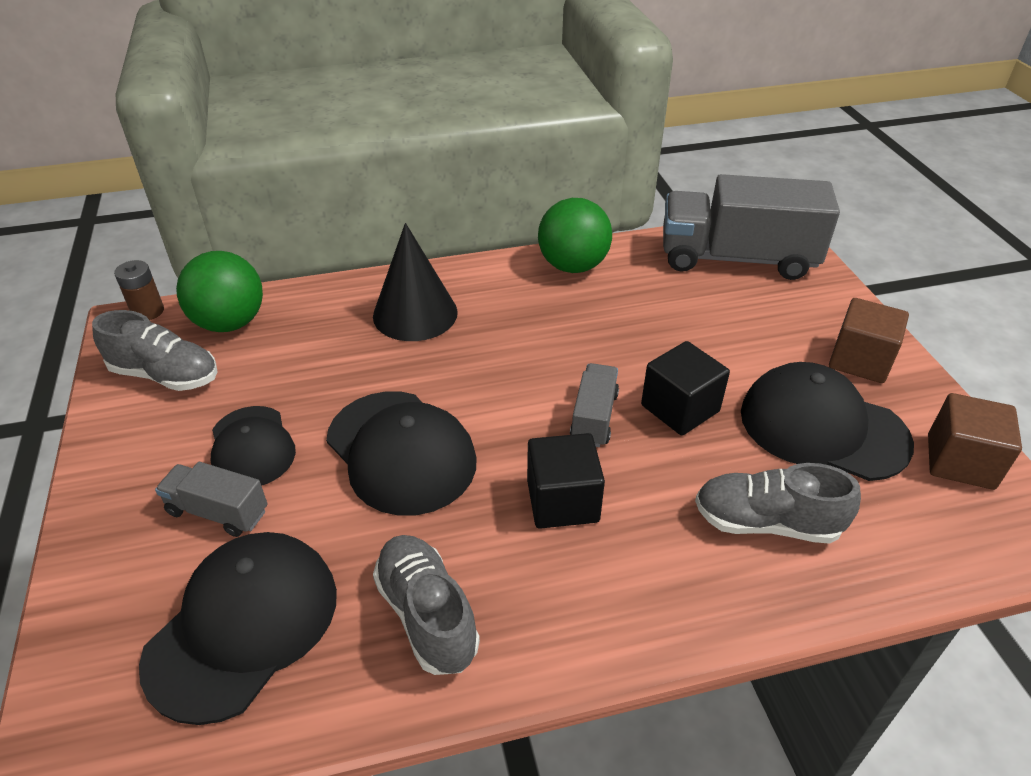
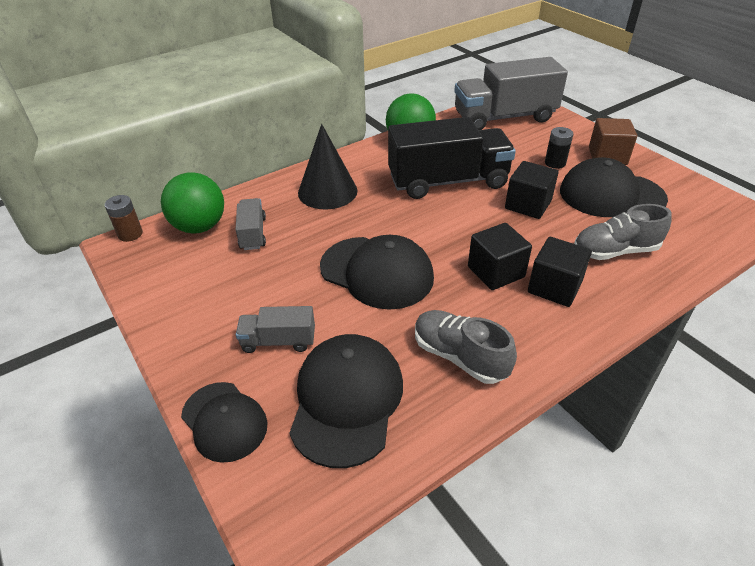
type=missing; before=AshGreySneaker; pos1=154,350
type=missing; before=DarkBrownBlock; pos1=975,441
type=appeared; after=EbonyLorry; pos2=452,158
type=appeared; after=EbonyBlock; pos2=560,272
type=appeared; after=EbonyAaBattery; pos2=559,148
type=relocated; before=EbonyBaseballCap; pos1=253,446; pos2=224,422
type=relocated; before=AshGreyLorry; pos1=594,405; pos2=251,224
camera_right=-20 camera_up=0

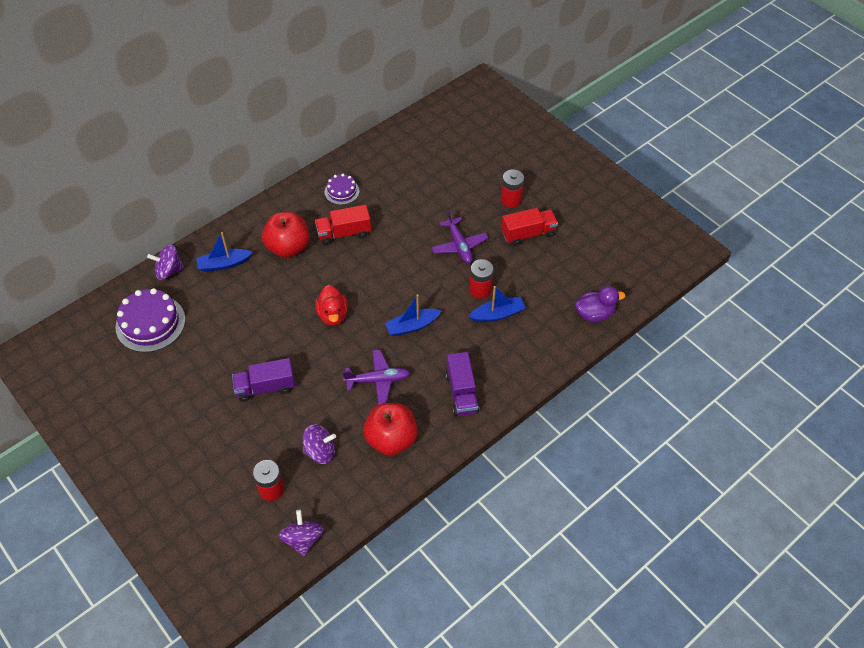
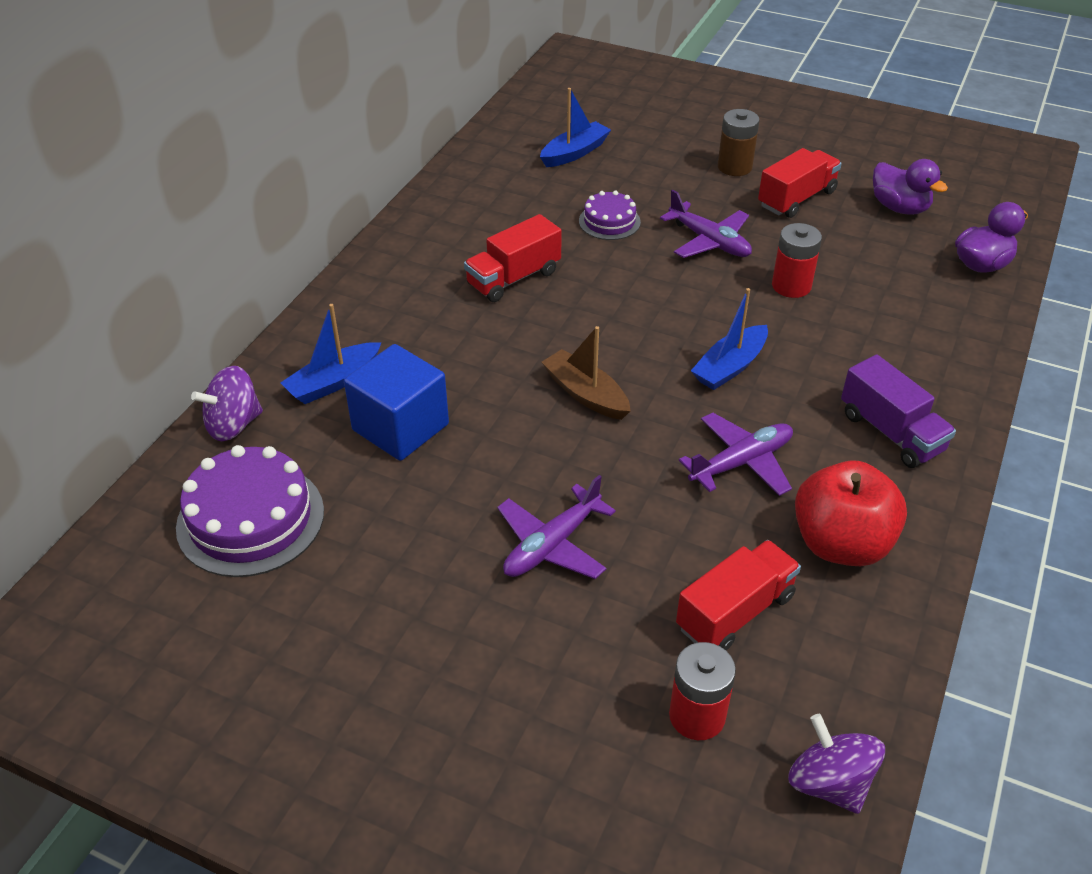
type=missing; before=CrimsonApple; pos1=286,235
type=appeared; after=CobaltBlock; pos2=396,402
type=appeared; after=VioletToyDuck; pos2=910,187
type=relocated; before=VioletGateau; pos1=342,189; pos2=610,215
type=relocated; before=CobaltBoat; pos1=497,304; pos2=575,127
type=exchanged; before=VioletLorry; after=VioletAeroplane; pos1=263,380; pos2=556,527
type=exchanged; before=VioletSpinningTop; after=CrimsonLorry; pos1=319,444; pos2=738,595
type=exchanged; before=CrimsonToyDuck; after=DarkBrownBoat; pos1=331,305; pos2=586,373
type=colour; before=CrimsonAaBattery; after=DarkBrownAaBattery; pos1=512,188; pos2=739,142
camera_right=-25 camera_up=-10

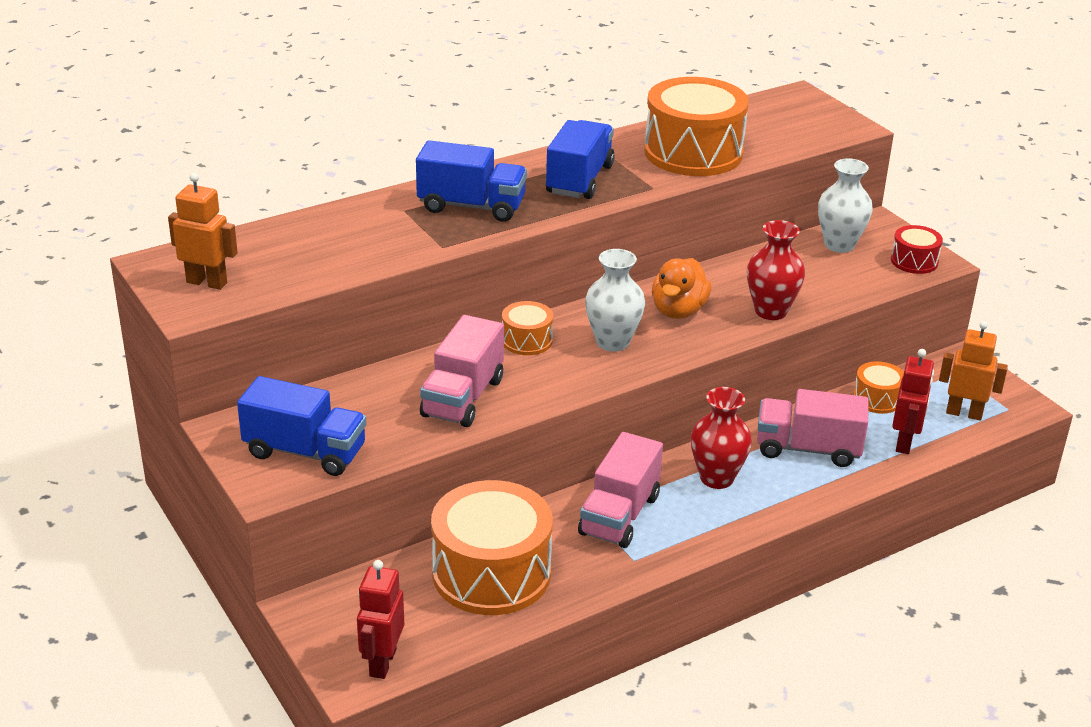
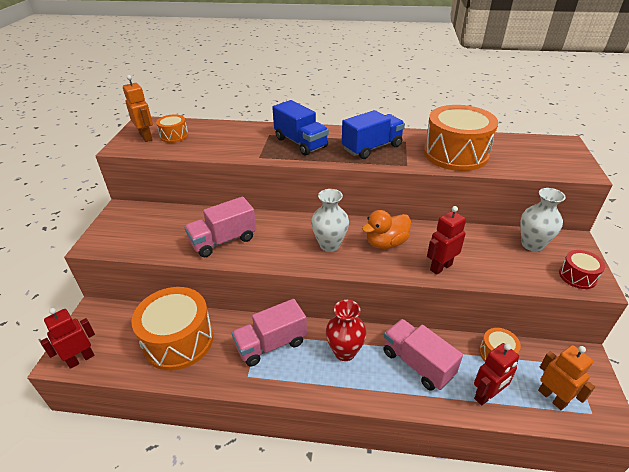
type=missing; before=CobaltLorry; pos1=302,426
type=relocated; before=OrangeDrum; pos1=527,328; pos2=172,128
type=exchanged; before=CrimsonVase; after=CrimsonRobotFigure; pos1=776,270; pos2=446,240
camera_right=40 camera_up=5

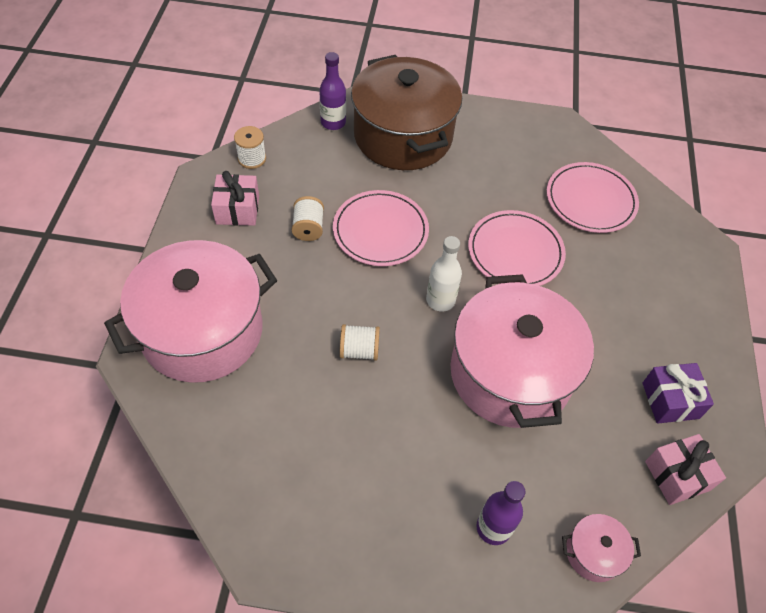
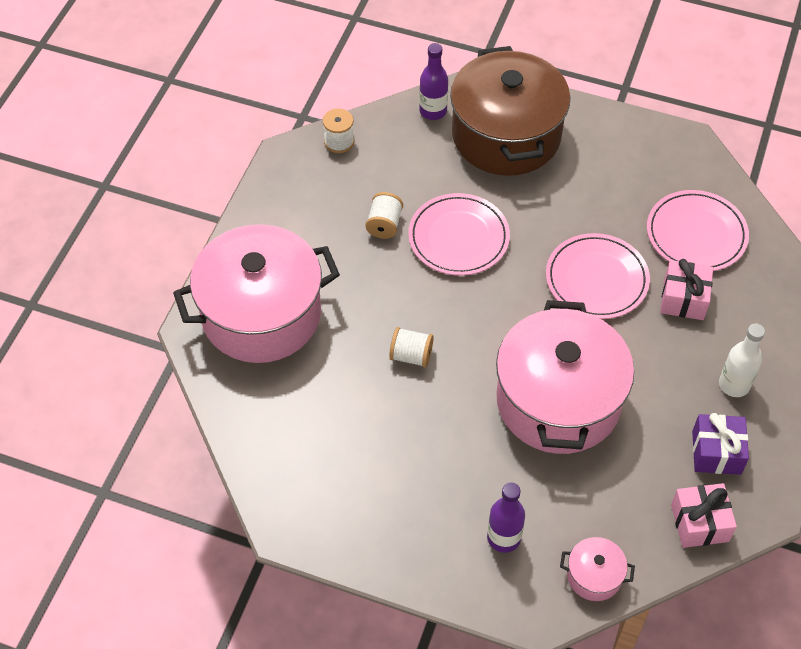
type=relocated; before=RosePinkPresent; pos1=235,198; pos2=686,289
type=relocated; before=SnowWhiteBottle; pos1=444,274; pos2=742,360
camera_right=15 camera_up=0

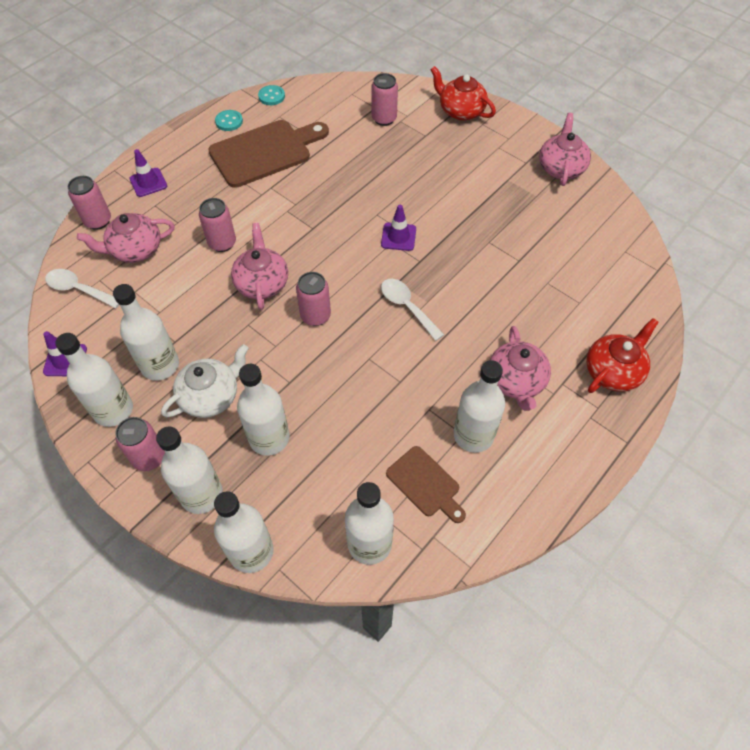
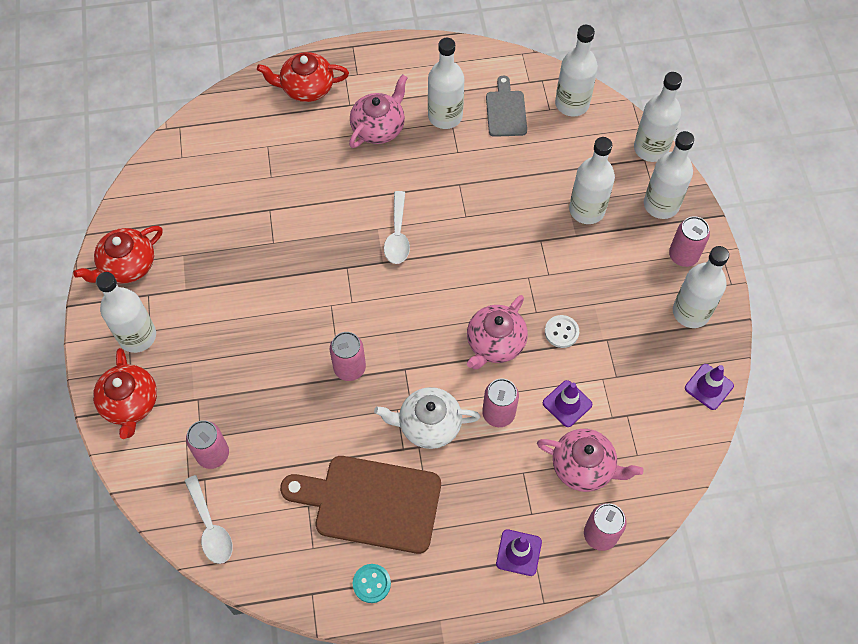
type=missing; before=TurquoiseButton; pos1=271,95
type=appeared; after=SnowWhiteButton; pos2=562,331
type=relocated; before=SnowWhiteTeaspoon; pos1=82,288; pos2=208,519
type=relocated; before=SnowWhiteBottle; pos1=146,332; pos2=126,312
type=relocated; before=SnowWhiteTeapot; pos1=205,381; pos2=427,418
type=relocated; before=RosePinkCan; pos1=313,299; pos2=348,356
type=relocated; before=VioletRoadCone; pos1=398,228; pos2=567,403
type=colour; before=DarkBrownChoppingBoard; after=AshGreyChoppingBoard; pos1=426,484; pos2=506,106
type=colour; before=RosePinkTeapot; after=CrimsonTeapot; pos1=565,149; pos2=118,255
camera_right=-140 camera_up=5

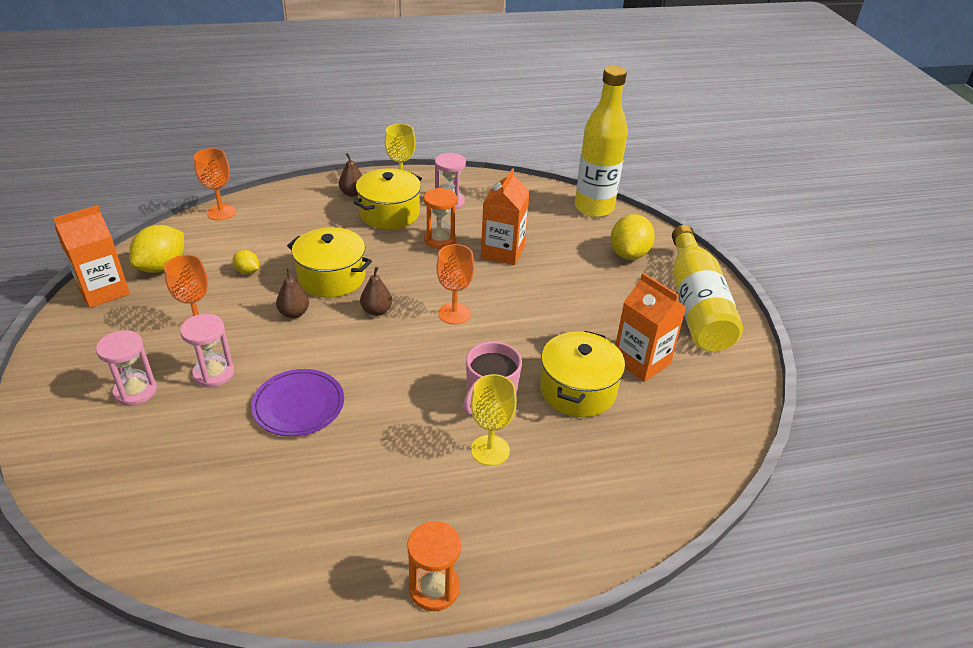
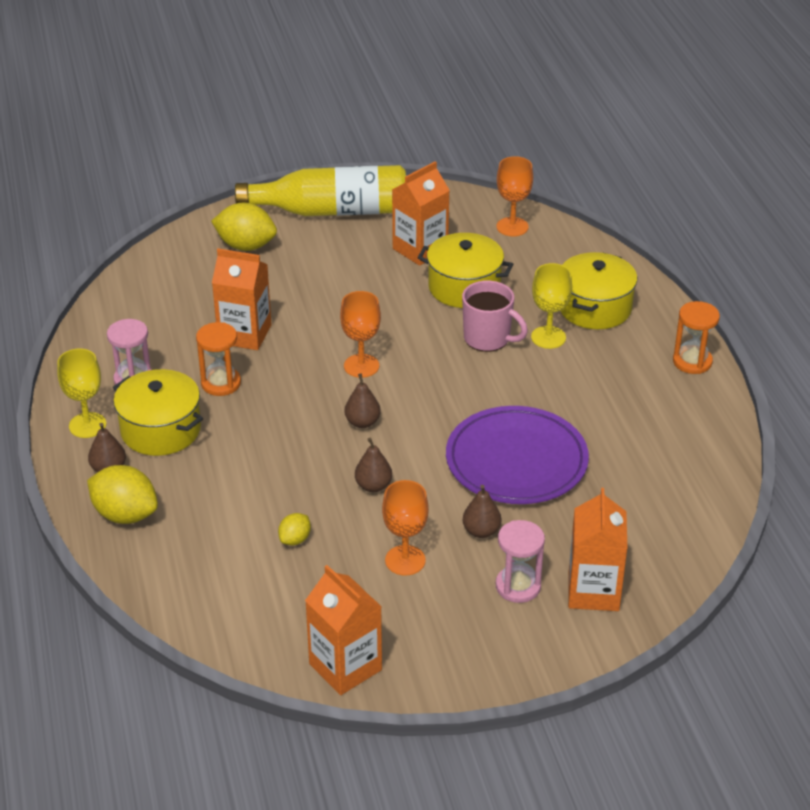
type=missing; before=GoldenBottle; pos1=601,141
type=appeared; after=OrangeCarton; pos2=598,549
type=relocated; before=GoldenLemon; pos1=156,249; pos2=122,494
type=relocated; before=OrangeGoblet; pos1=215,184; pos2=514,196
type=relocated; before=GoldenCookingPot; pos1=329,262; pos2=599,290
type=exchanged; before=RosePinkHourglass; after=DarkBrownToyPear; pos1=207,351; pos2=482,511
type=size; before=VioletDinnerPlate; pos1=297,402; pos2=517,455; scale=1.54
camera_right=-90 camera_up=0

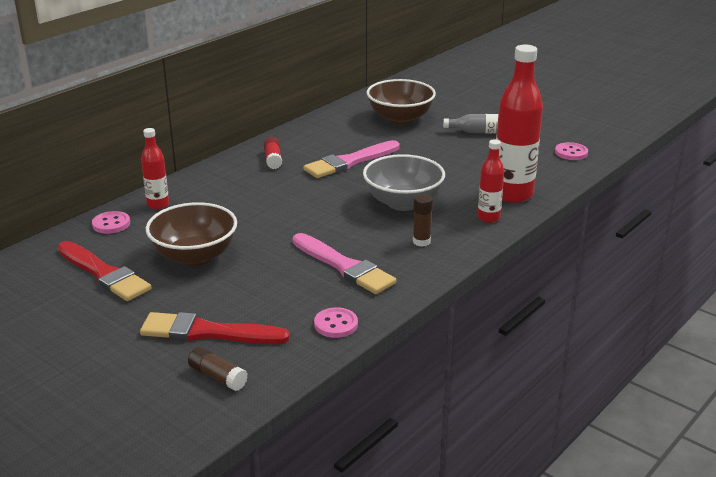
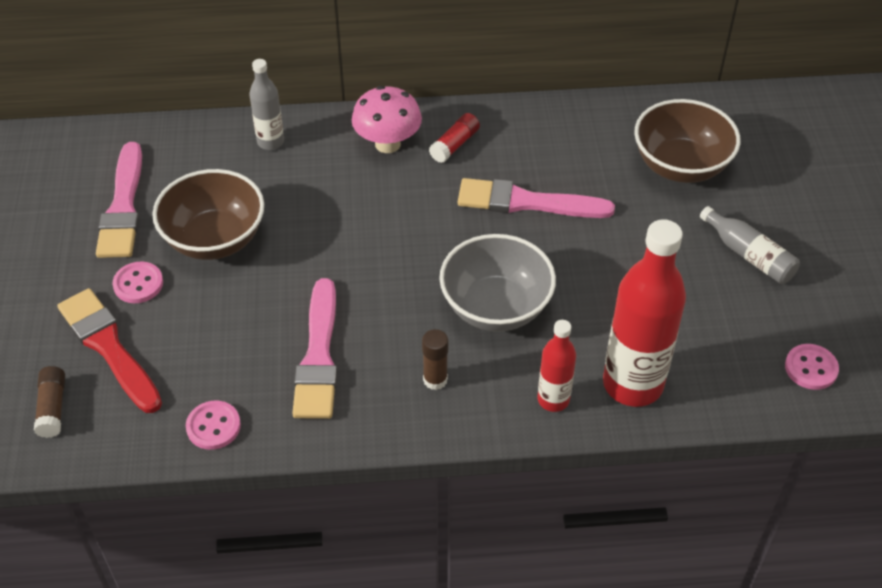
type=appeared; after=RosePinkFungus; pos2=387,119
type=relocated; before=RosePinkButton; pos1=111,222; pos2=137,282
type=colour; before=CrimsonPaintbrush; after=RosePinkPaintbrush; pos1=104,271; pos2=119,200
type=colour; before=CrimsonBottle; after=AshGreyBottle; pos1=155,169; pos2=266,104
camera_right=45 camera_up=20

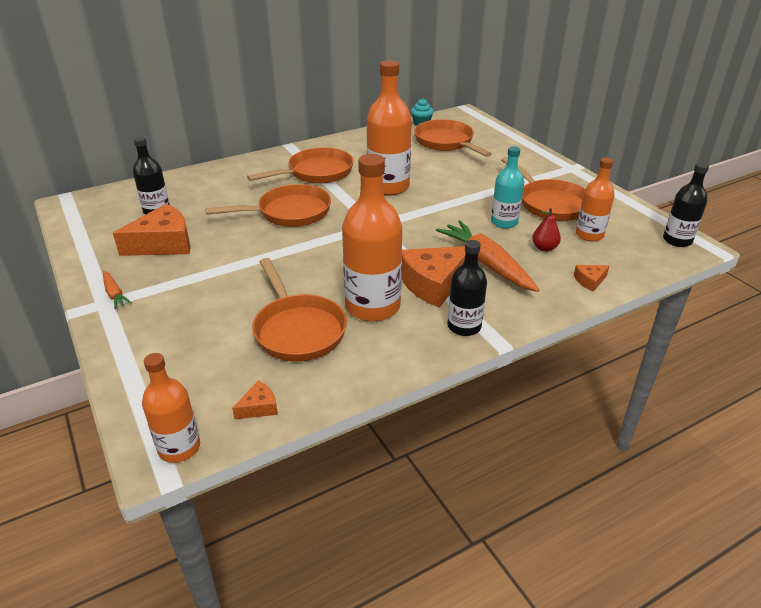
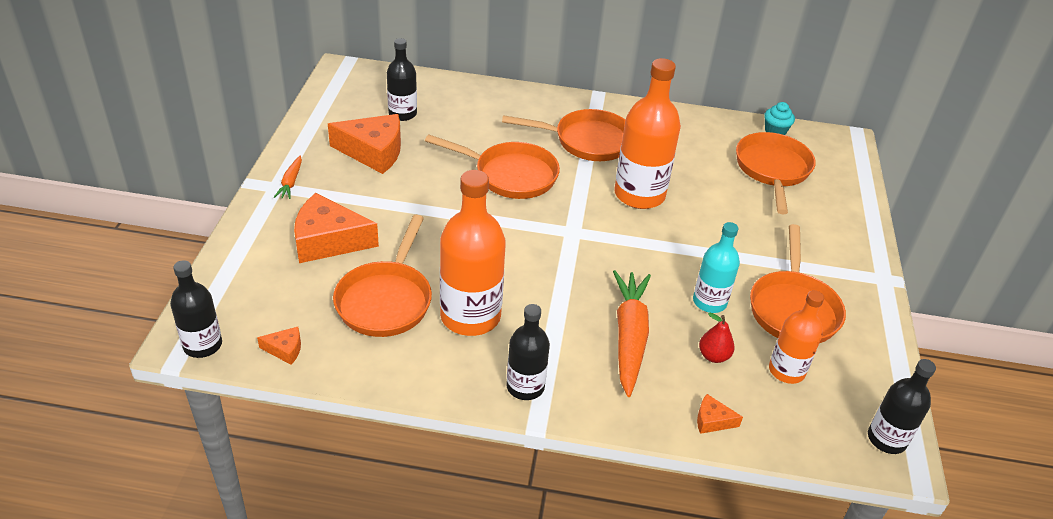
type=relocated; before=OrangeCheeseWedge; pos1=433,277; pos2=336,228
type=colour; before=OrangeBottle; after=EbonyBottle; pos1=171,408; pos2=196,309
camera_right=35 camera_up=5

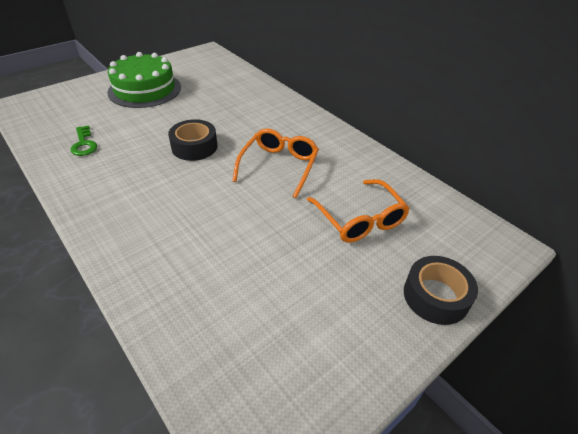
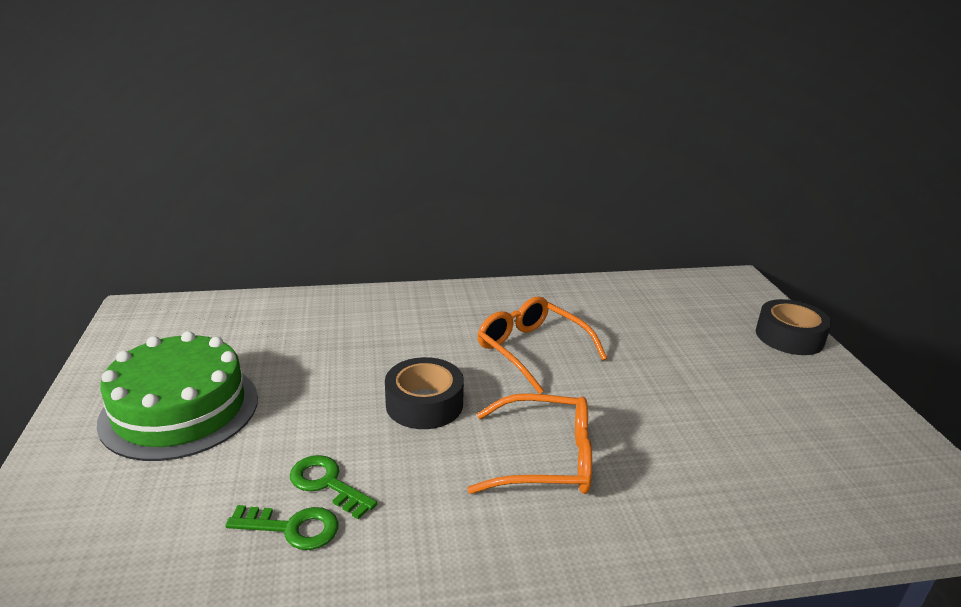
type=appeared; after=EmeraldLatchkey; pos2=333,487
type=relocated; before=OrangeEyeglasses; pos1=358,211; pos2=529,443
camera_right=-60 camera_up=-15

